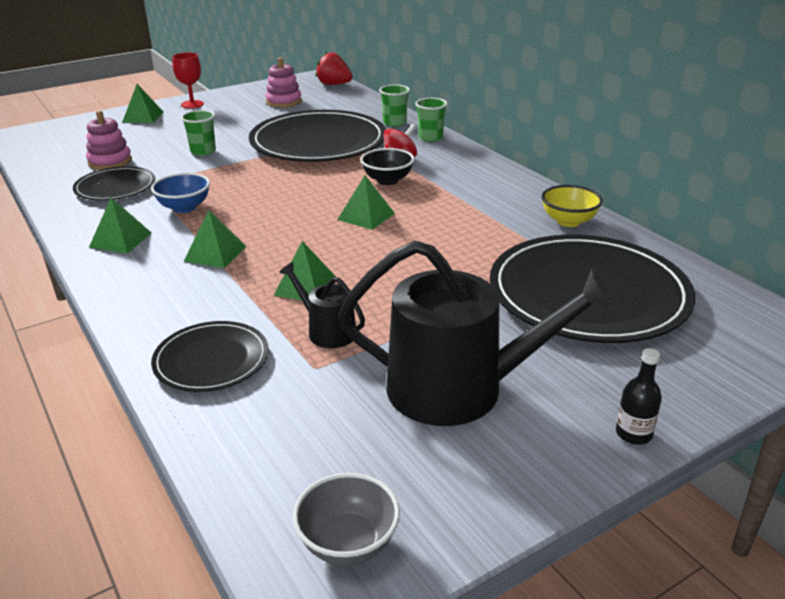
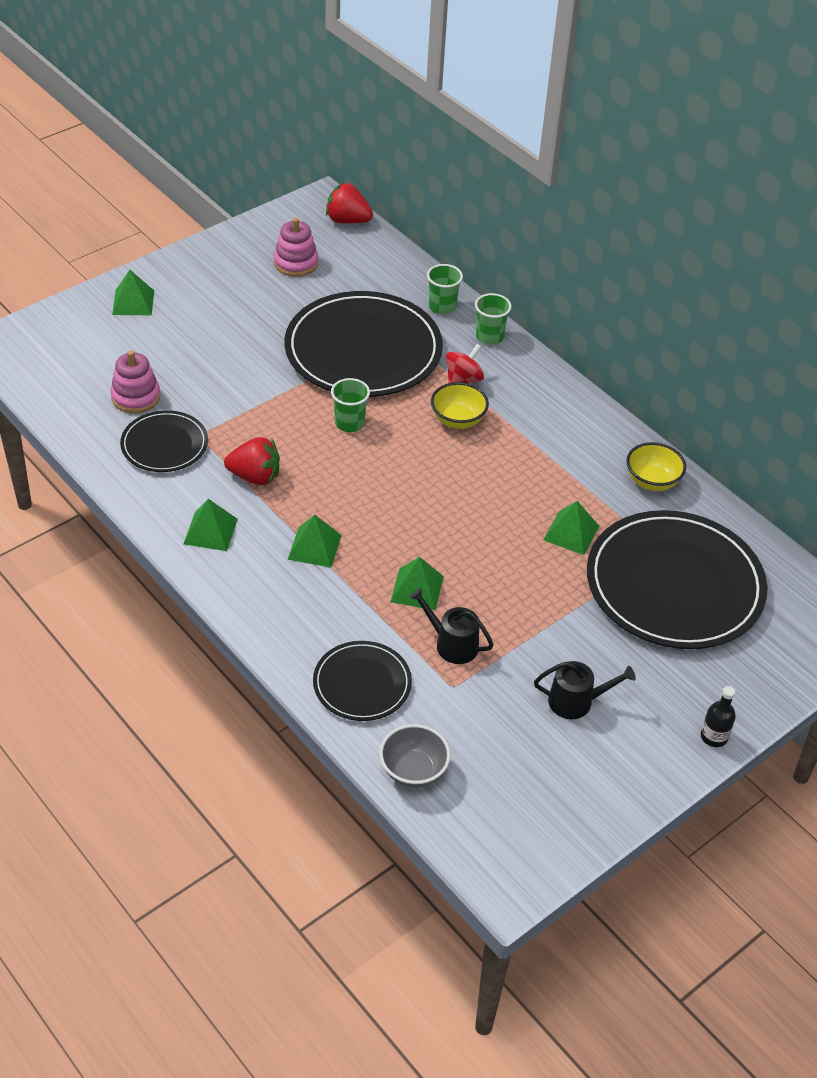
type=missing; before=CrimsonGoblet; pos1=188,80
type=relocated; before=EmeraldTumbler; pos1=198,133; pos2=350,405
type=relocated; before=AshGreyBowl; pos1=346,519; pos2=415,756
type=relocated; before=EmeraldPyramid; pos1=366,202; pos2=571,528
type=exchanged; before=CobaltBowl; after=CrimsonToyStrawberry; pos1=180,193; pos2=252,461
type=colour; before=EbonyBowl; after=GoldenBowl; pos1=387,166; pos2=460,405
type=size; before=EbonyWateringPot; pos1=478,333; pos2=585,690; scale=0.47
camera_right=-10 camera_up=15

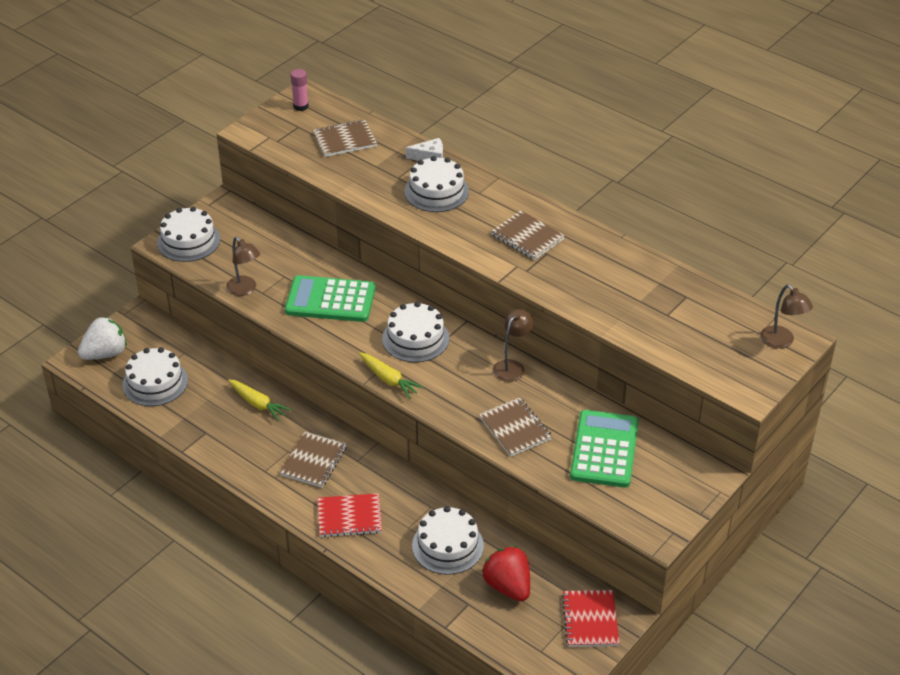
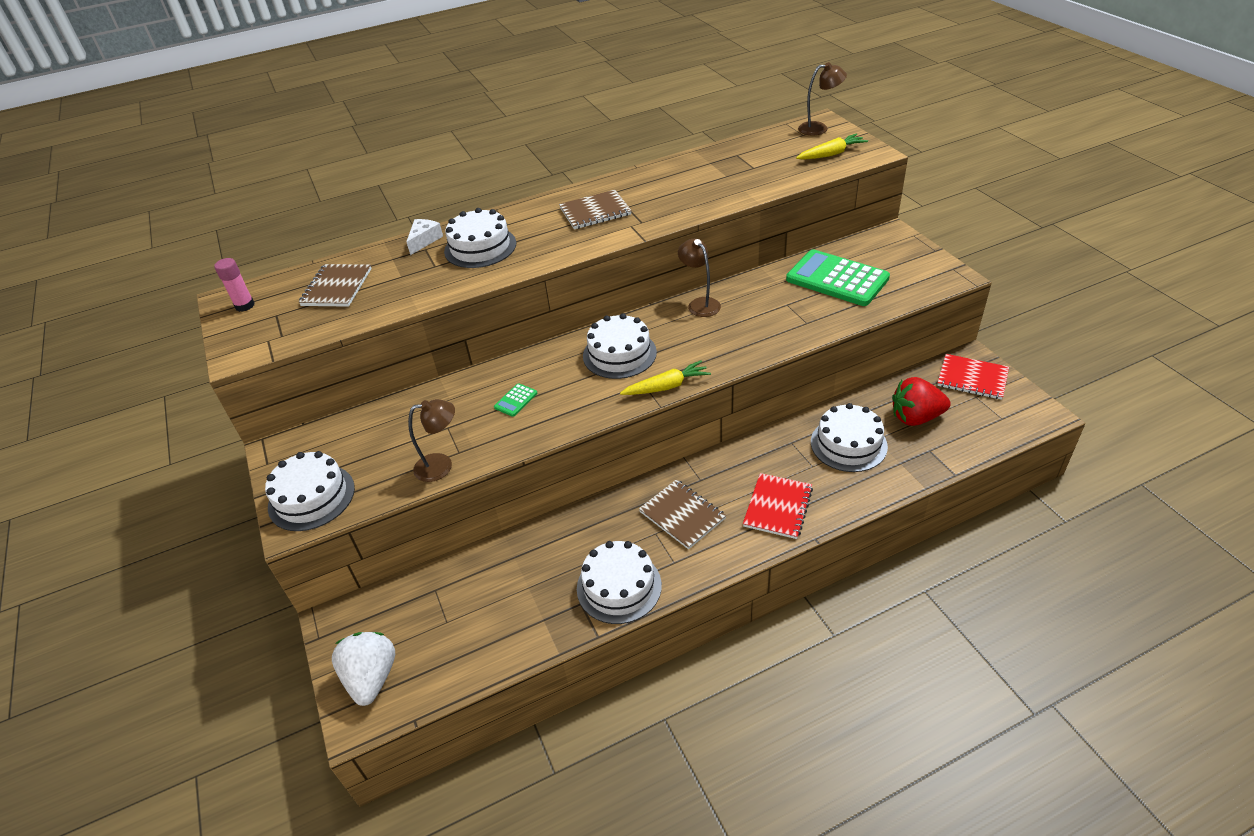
type=missing; before=DarkBrownExerciseBook; pos1=515,426
type=relocated; before=SnowWhiteGateau; pos1=155,376; pos2=619,582
type=relocated; before=GoldenToyCarrot; pos1=260,400; pos2=832,147
type=size; before=EmeraldAddingMachine; pos1=330,298; pos2=515,400; scale=0.41
camera_right=-60 camera_up=0

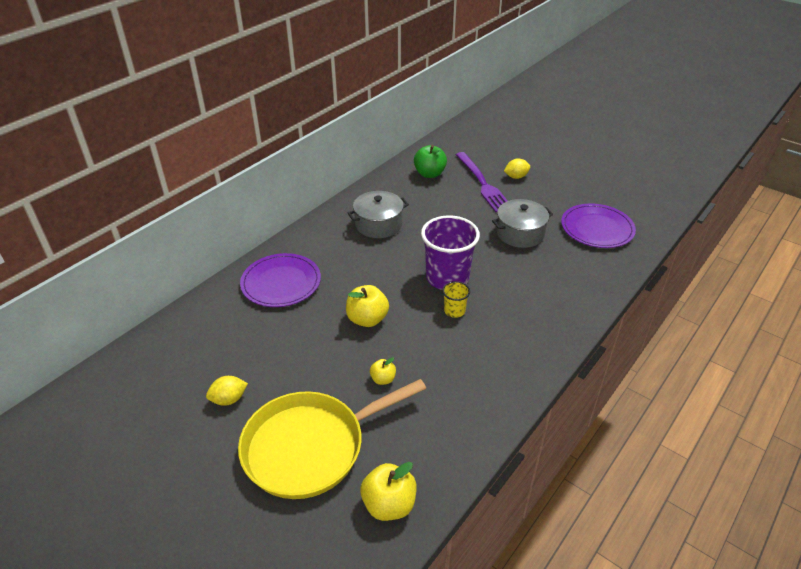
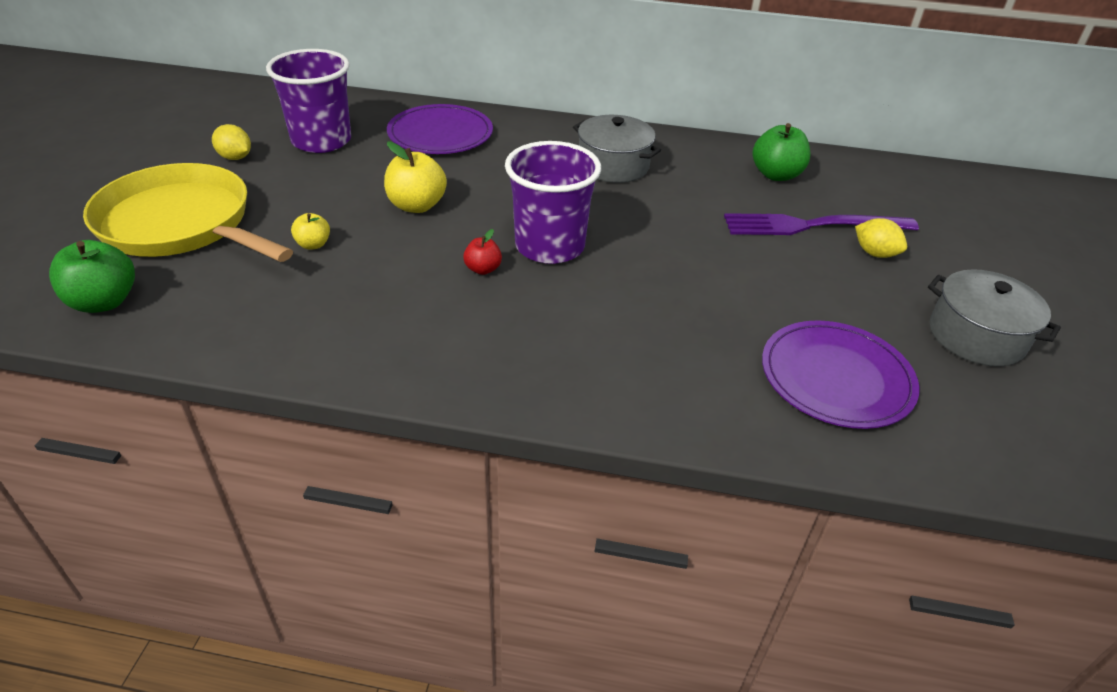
type=appeared; after=VioletTumbler; pos2=308,101
type=relocated; before=AshGreyCookingPot; pos1=522,223; pos2=994,318
type=exchanged; before=GoldenTumbler; after=CrimsonApple; pos1=456,299; pos2=482,252
type=colour; before=GoldenApple; after=EmeraldApple; pos1=388,491; pos2=92,276
type=spun; before=VioletTableFork; pos1=481,182; pos2=821,224; turn=45
camera_right=60 camera_up=0

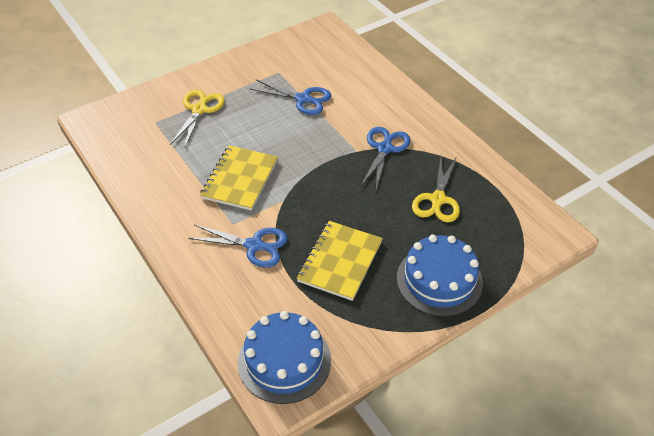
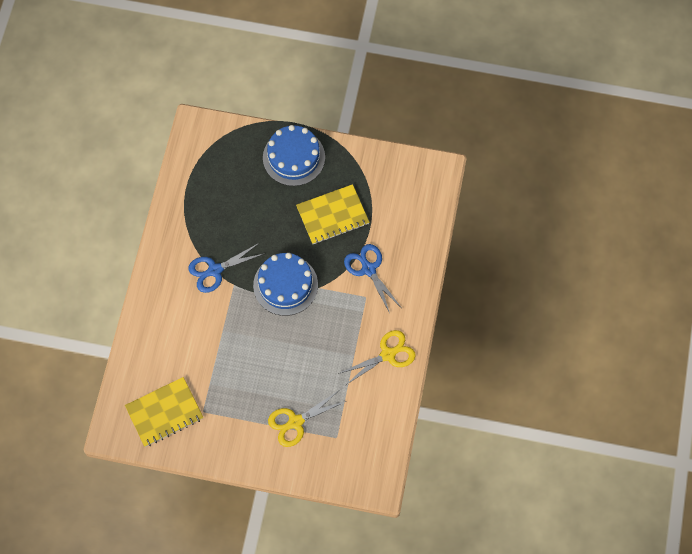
type=missing; before=CobaltScissors; pos1=290,97
type=relocated; before=GoldenExerciseBook; pos1=239,178; pos2=164,412
type=relocated; before=CobaltGateau; pos1=284,357; pos2=285,284
type=relocated; before=GoldenScissors; pos1=436,189; pos2=377,357
camera_right=-135 camera_up=20

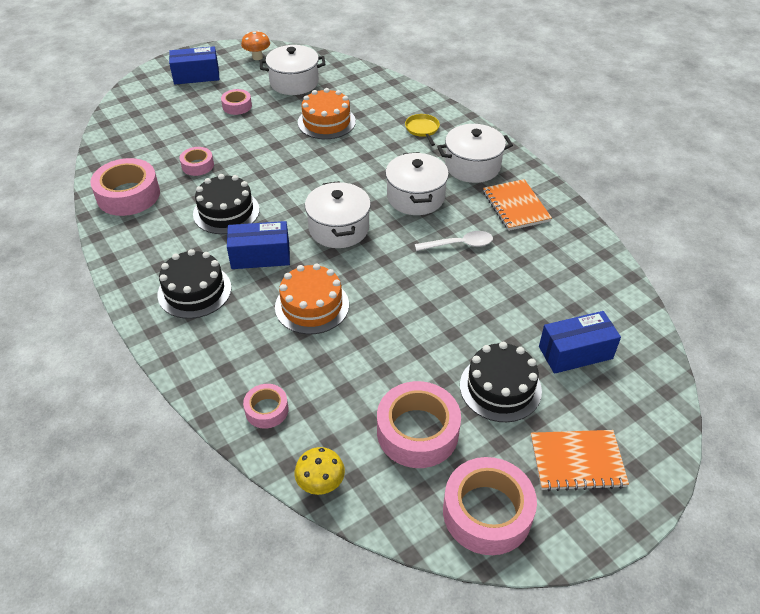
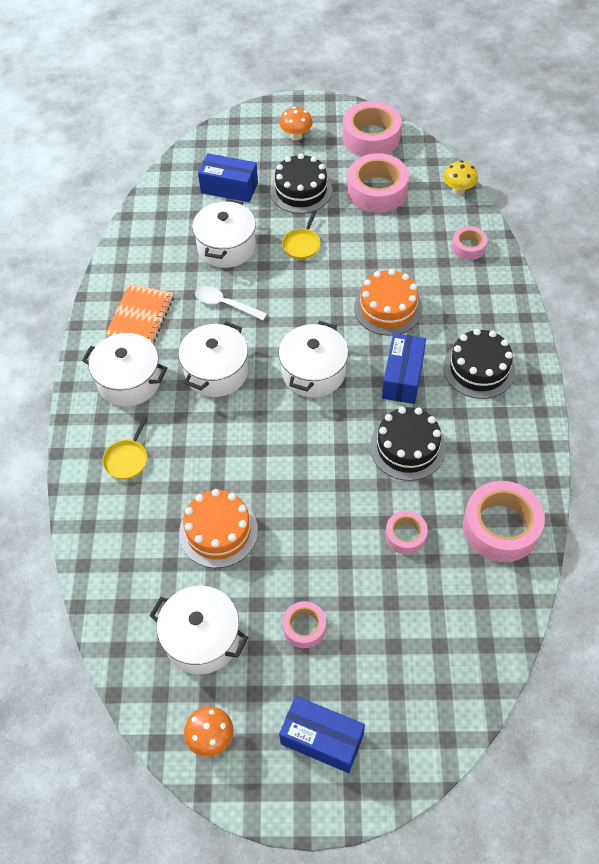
type=appeared; after=SnowWhiteCookingPot; pos2=224,233
type=appeared; after=GoldenFryingPan; pos2=301,234
type=exchanged; before=OrangeExerciseBook; after=OrangeFungus; pos1=580,460; pos2=296,123
type=spun; before=CobaltPackage; pos1=258,245; pos2=404,368; turn=75
camera_right=-145 camera_up=10

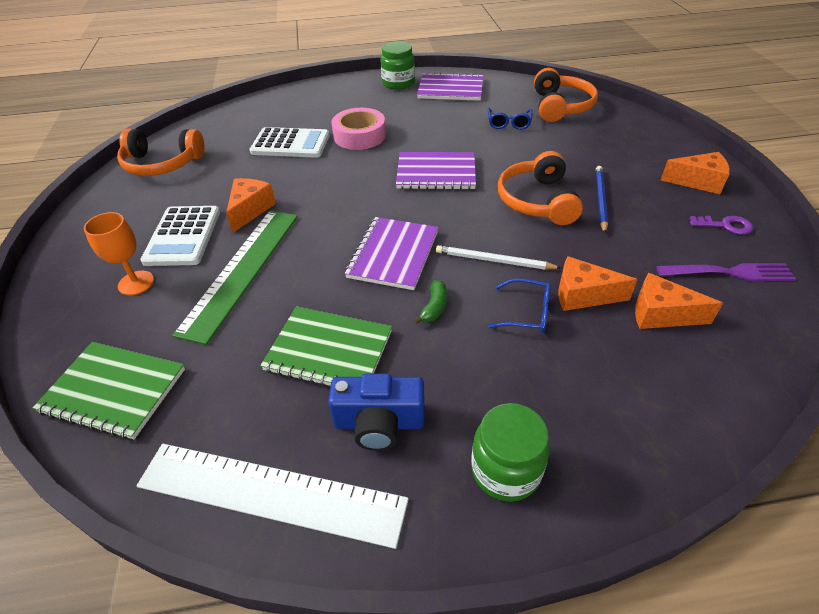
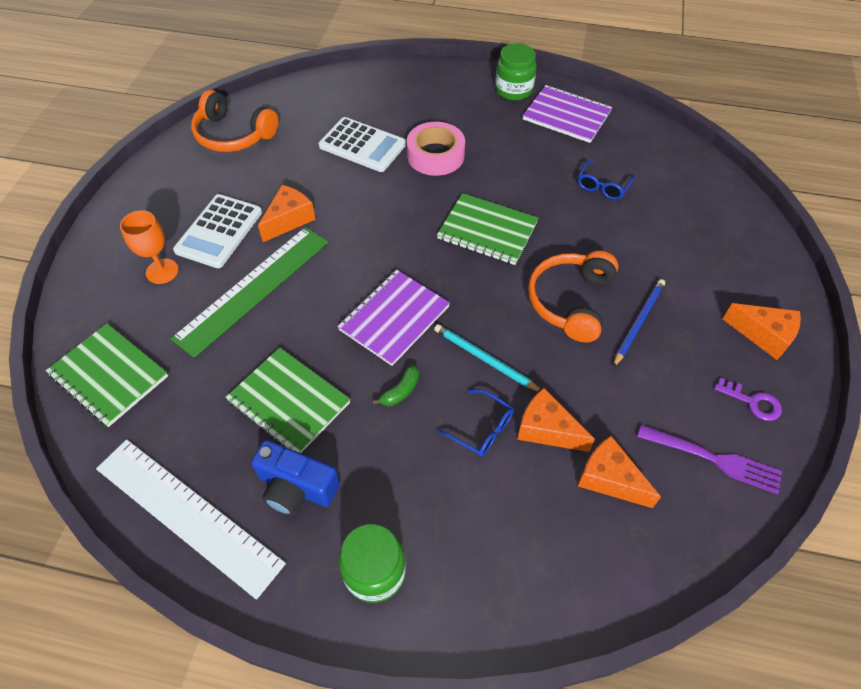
type=missing; before=OrangeOverEarHeadphones; pos1=566,95
type=colour; before=VioletExerciseBook; after=EmeraldExerciseBook; pos1=436,171; pos2=488,229
type=colour; before=SnowWhiteLeadPencil; after=TurquoiseLeadPencil; pos1=498,257; pos2=487,358
camera_right=20 camera_up=10

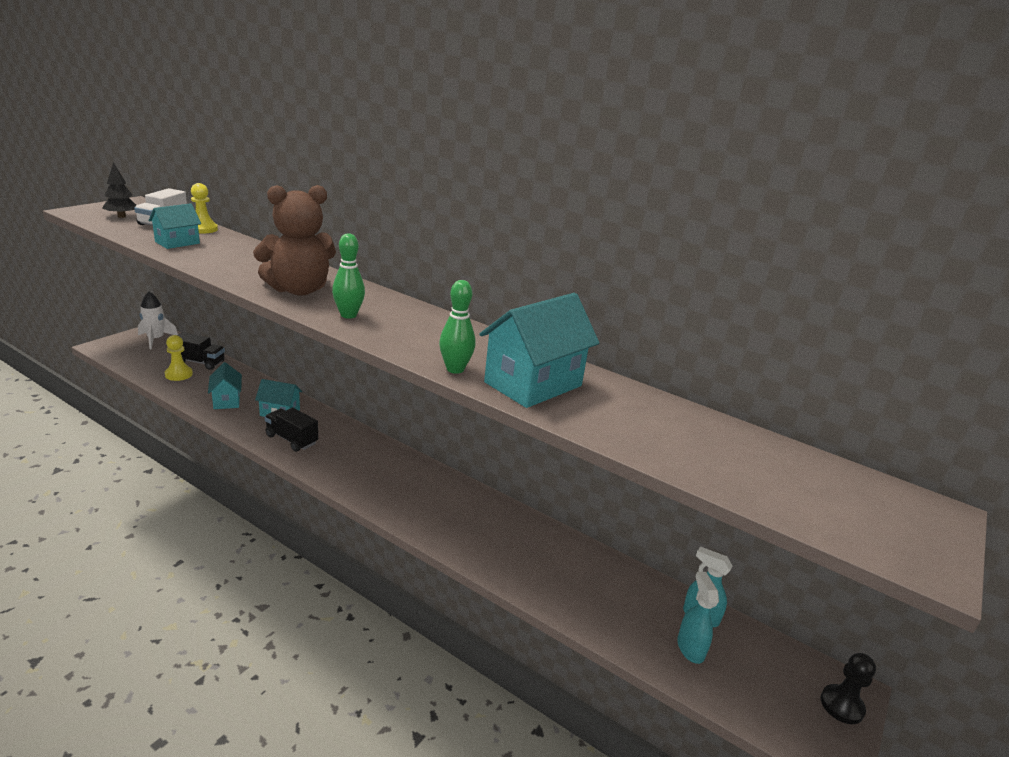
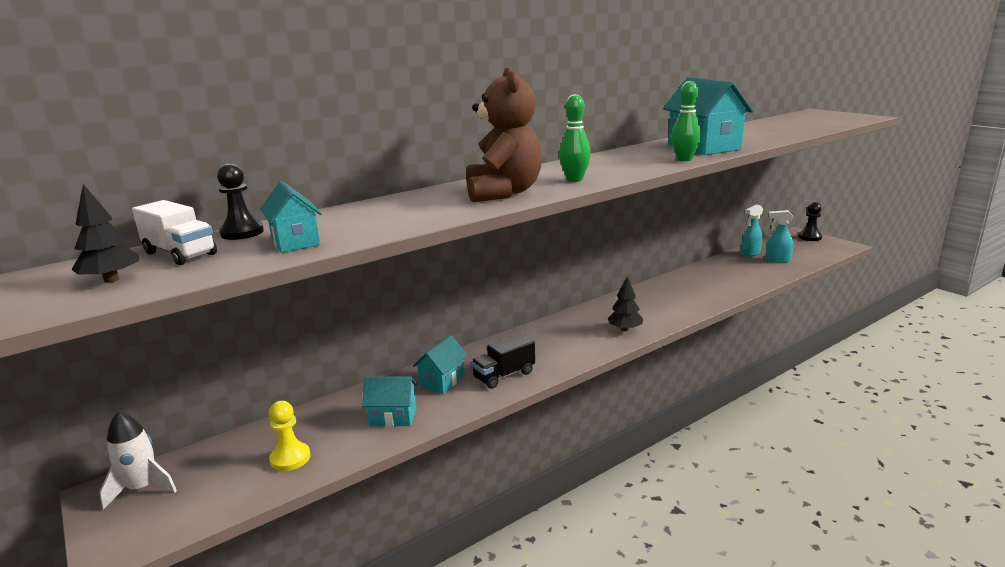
type=missing; before=EbonyLorry; pos1=201,351
type=appeared; after=EbonyTree; pos2=625,304
type=colour; before=GoldenPawn; after=EbonyPawn; pos1=204,208; pos2=240,202
camera_right=-65 camera_up=-5

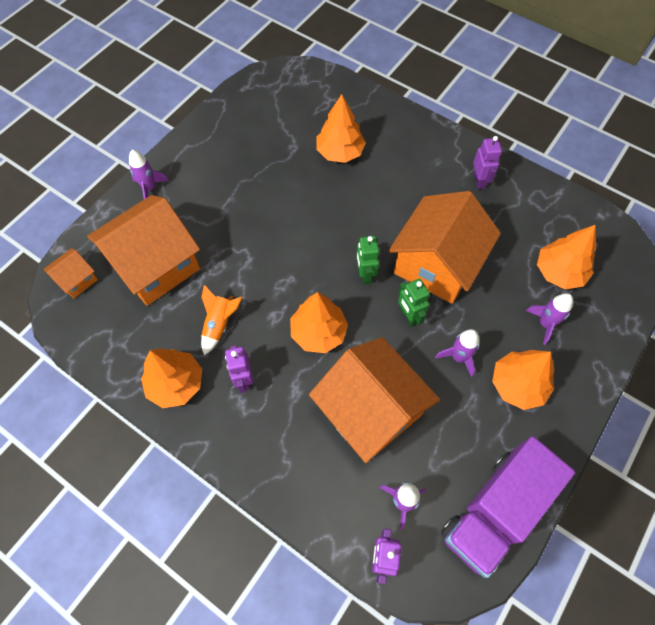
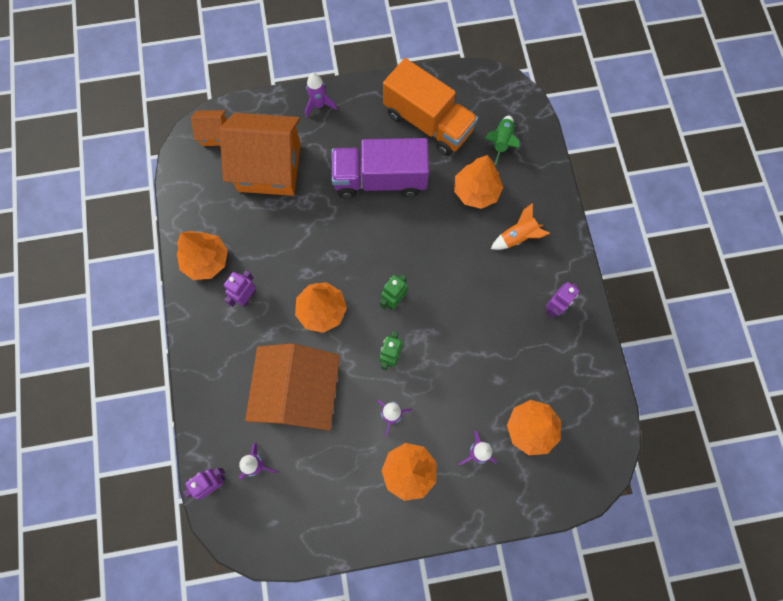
type=missing; before=OrangeCottage; pos1=445,247
type=appeared; after=OrangeLorry; pos2=430,107
type=appeared; after=EmeraldToyRocket; pos2=502,140
type=relocated; before=OrangeToyRocket; pos1=221,320; pos2=520,226
type=relocated; before=VioletLorry; pos1=508,507; pos2=380,168
camera_right=45 camera_up=10

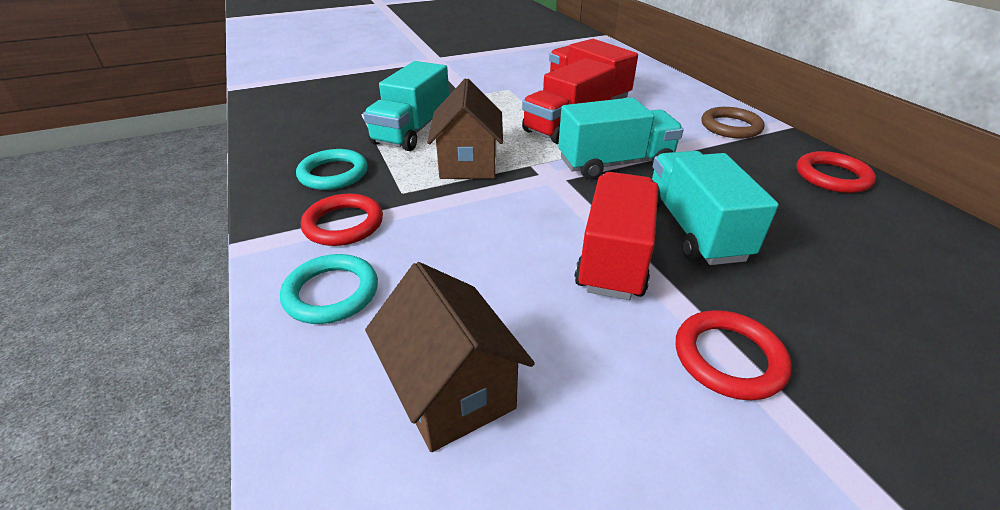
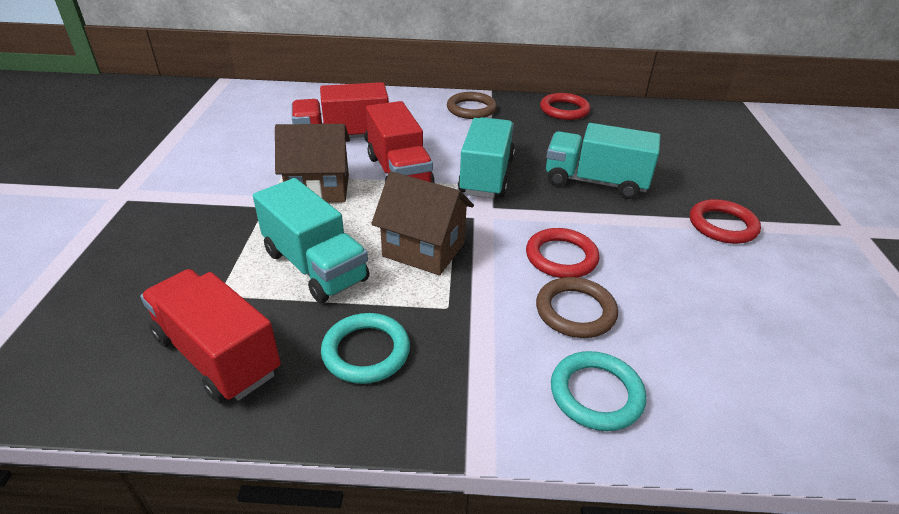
type=appeared; after=DarkBrownTorus; pos2=577,307
type=relocated; before=CrimsonTorus; pos1=342,220; pos2=562,253
type=relocated; before=DarkBrownCottage; pos1=450,357; pos2=312,163
type=relocated; before=CrimsonLorry; pos1=616,236; pos2=210,336
camera_right=-65 camera_up=0

